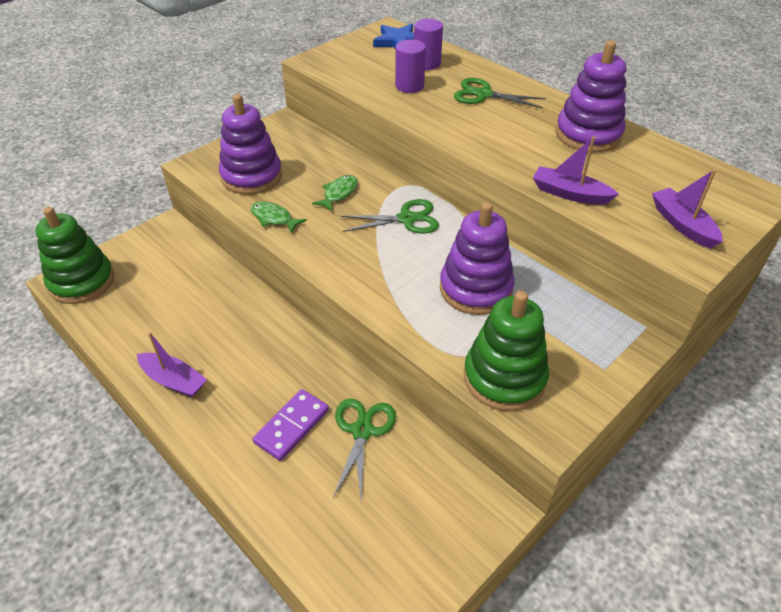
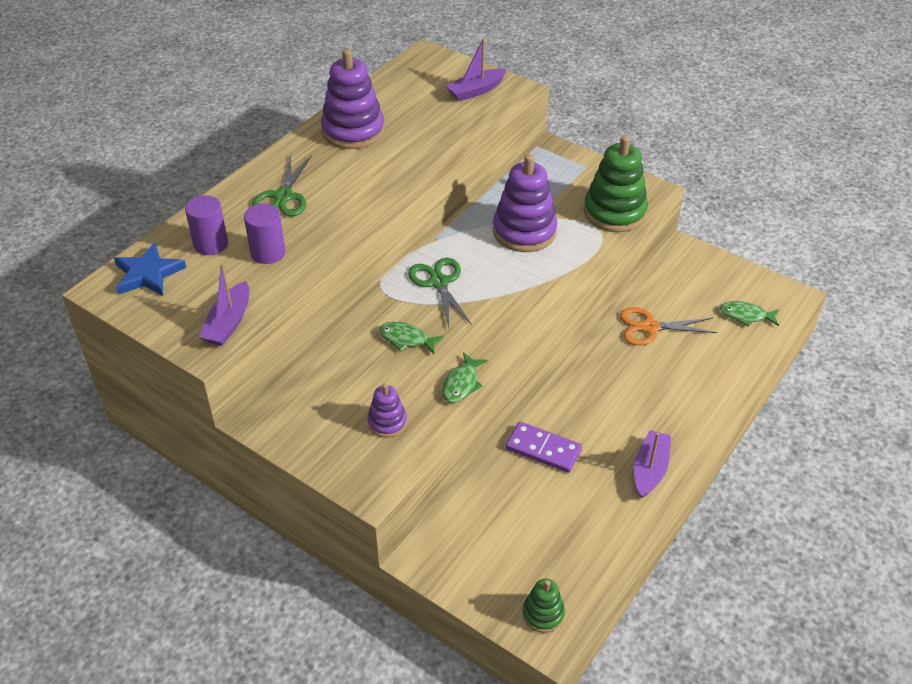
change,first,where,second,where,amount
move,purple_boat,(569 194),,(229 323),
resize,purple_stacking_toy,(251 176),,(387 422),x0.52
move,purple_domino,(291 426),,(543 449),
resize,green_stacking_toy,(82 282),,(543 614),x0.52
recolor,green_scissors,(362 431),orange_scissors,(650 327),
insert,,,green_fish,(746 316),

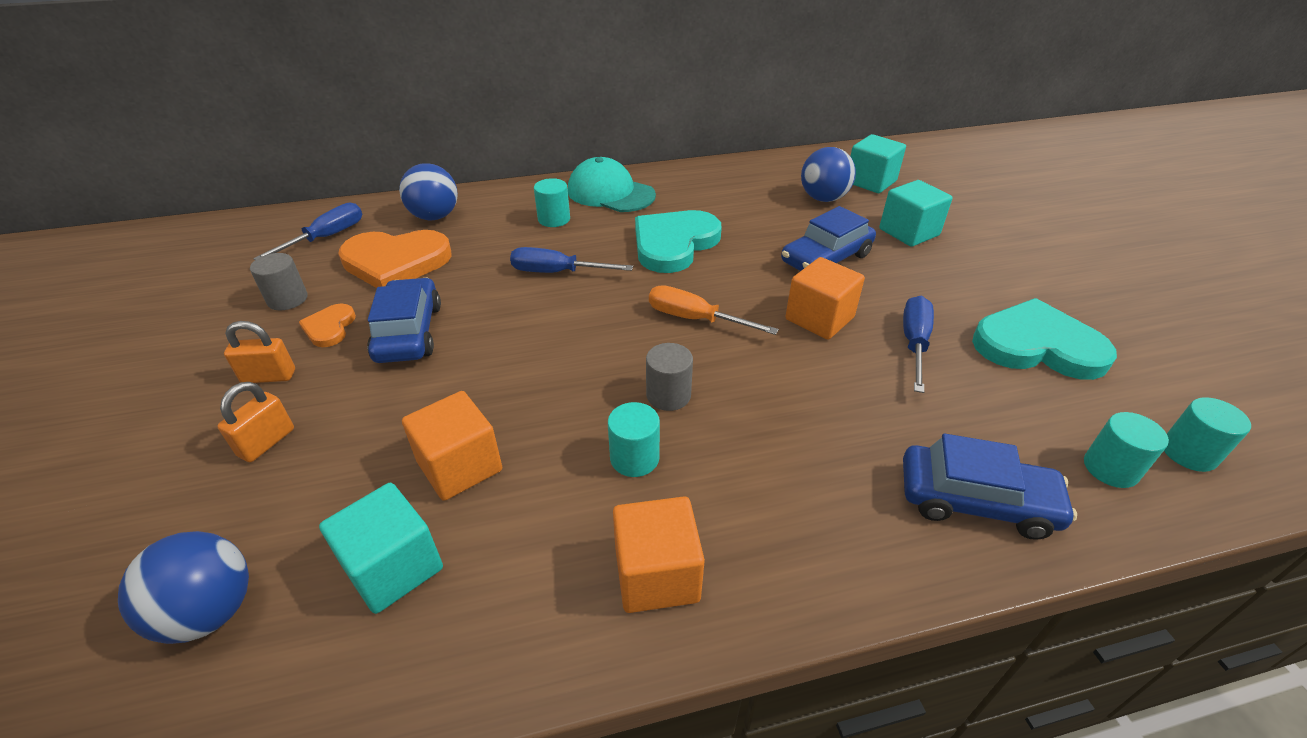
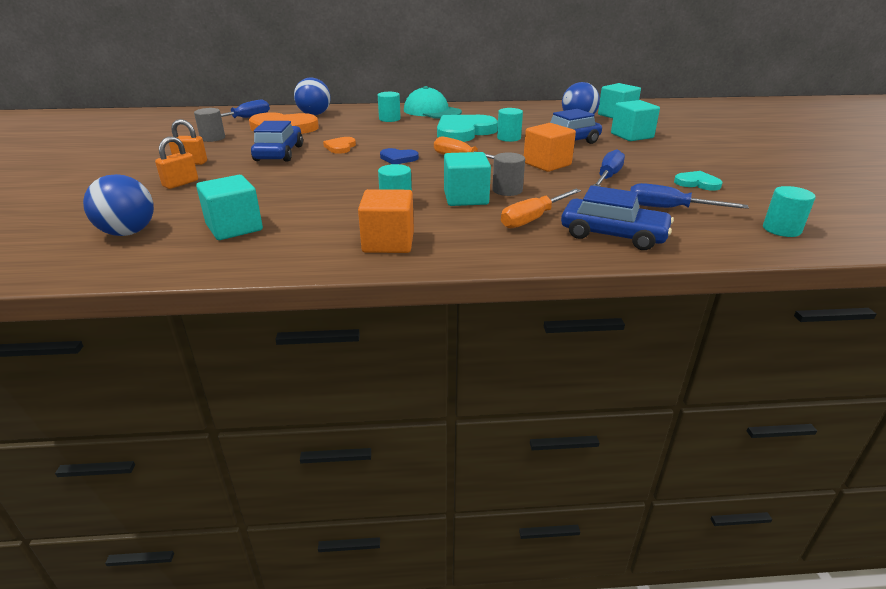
change,first,where,second,where,amount
move,orange_heart,(329 327),,(340 147),
insert,,,blue_heart,(398 158),
insert,,,turquoise_cube,(466 198),
move,grey_cylinder,(668 395),,(507 190),
move,turquoise_cylinder,(1110 468),,(508 138),
insert,,,orange_screwdriver,(533 219),
move,blue_screwdriver,(557 272),,(669 208),
resize,turquoise_heart,(1037 346),,(697 183),x0.49
delete,orange_cube,(460 466),,,

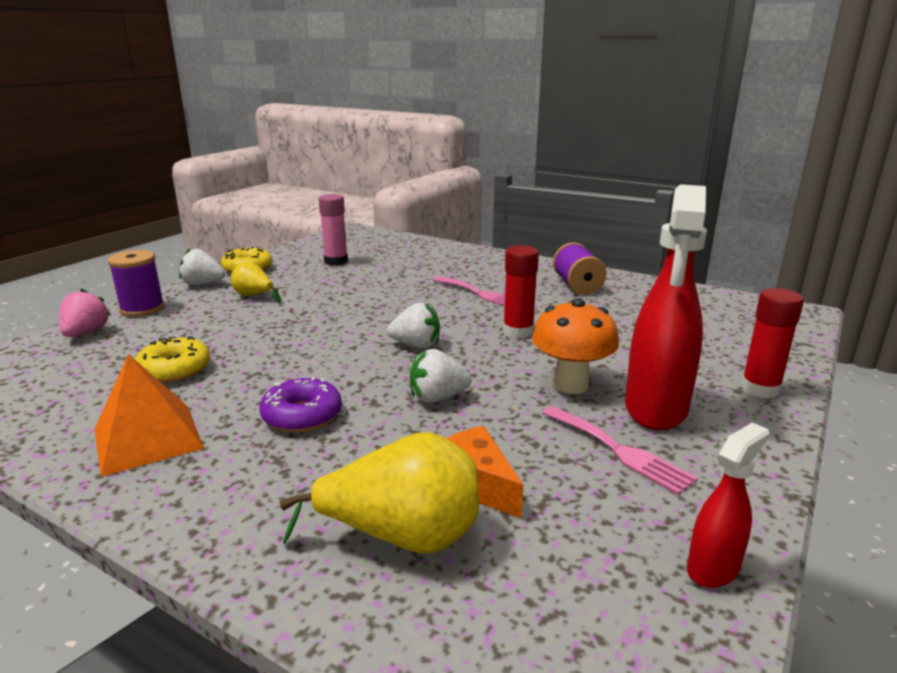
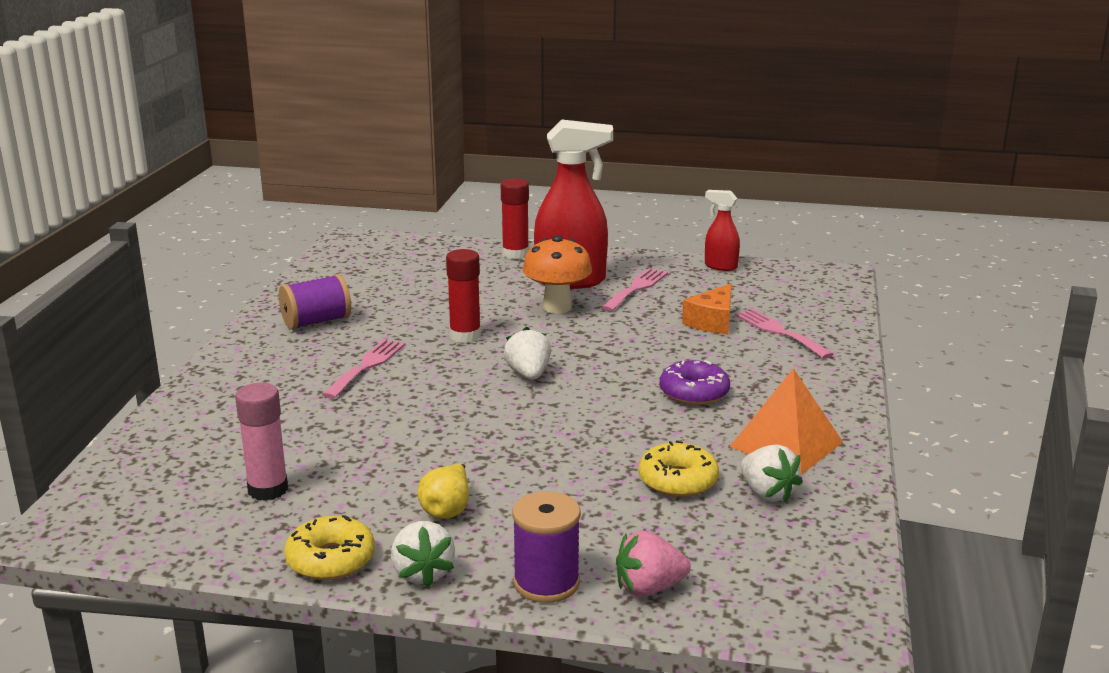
change,first,where,second,where,amount
replace,yellow_pear,(402 537),pink_fork,(779 332),
move,white_strawberry,(437 397),,(767 493),

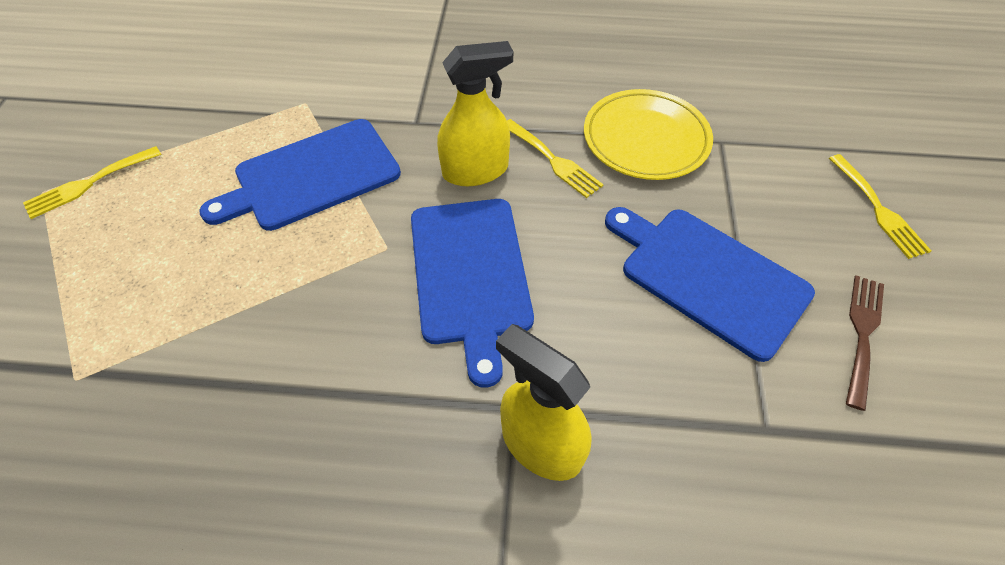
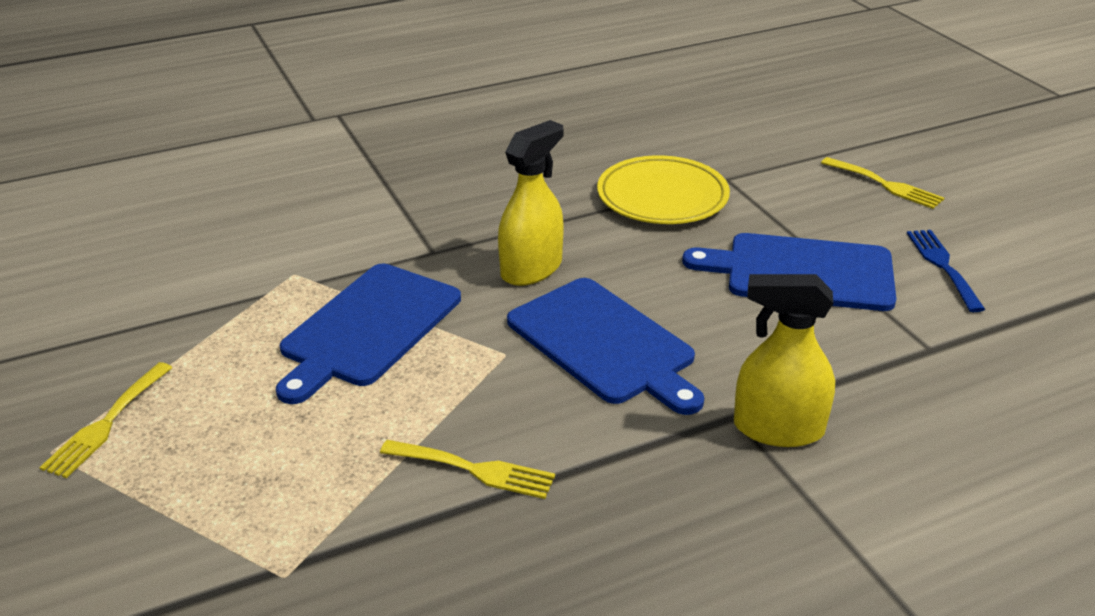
change,first,where,second,where,amount
move,yellow_fork,(553 160),,(474 469),
recolor,brown_fork,(862 333),blue_fork,(942 266),

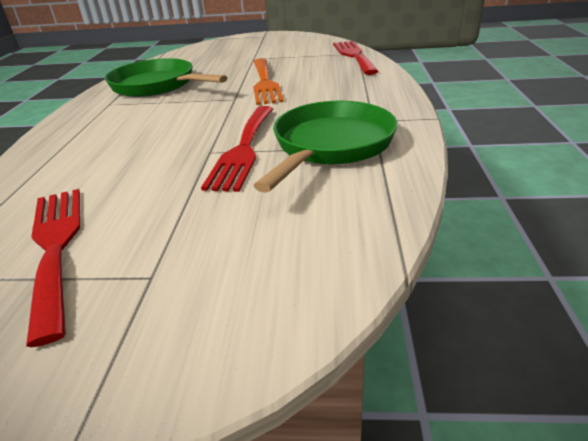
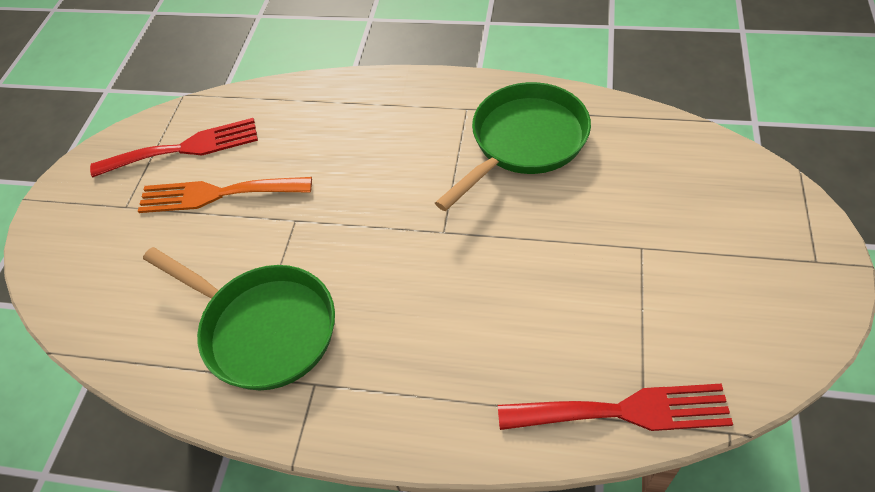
change,first,where,second,where,amount
move,orange_fork,(265 83),,(217 194),
delete,red_fork,(243 149),,,

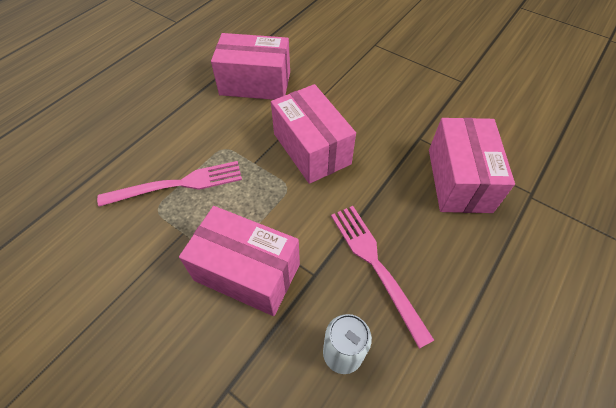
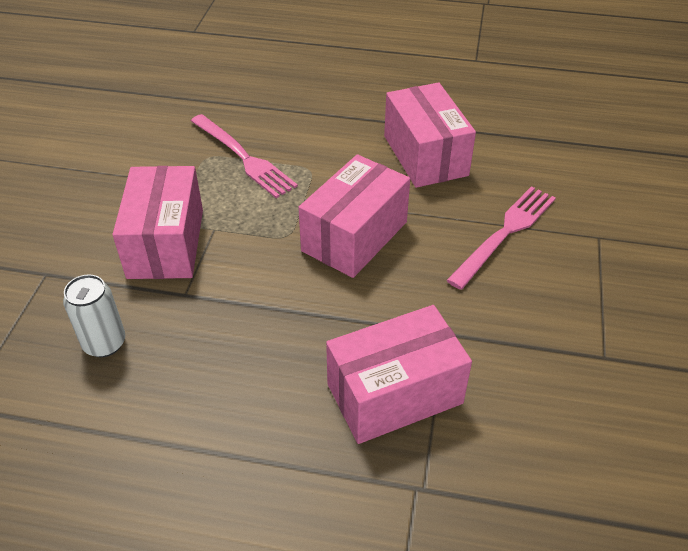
change,first,where,second,where,amount
move,pink_fork,(376 265),,(505 233),

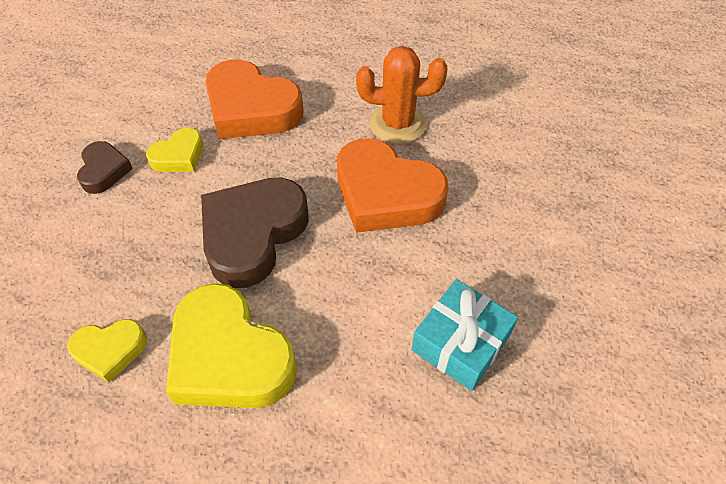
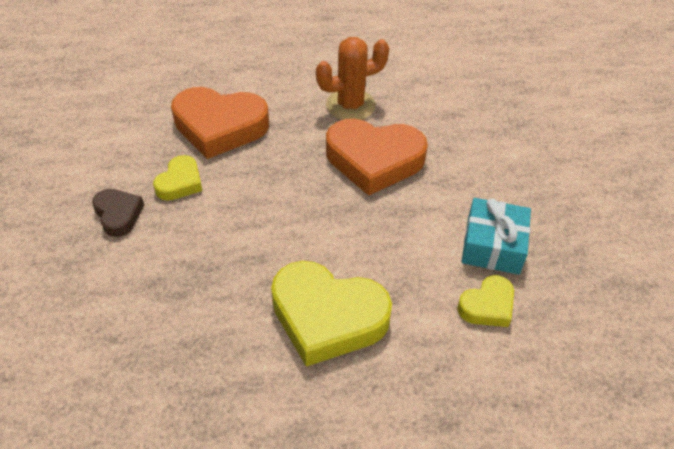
change,first,where,second,where,amount
move,yellow_heart,(110 350),,(487 306),
delete,brown_heart,(253 234),,,

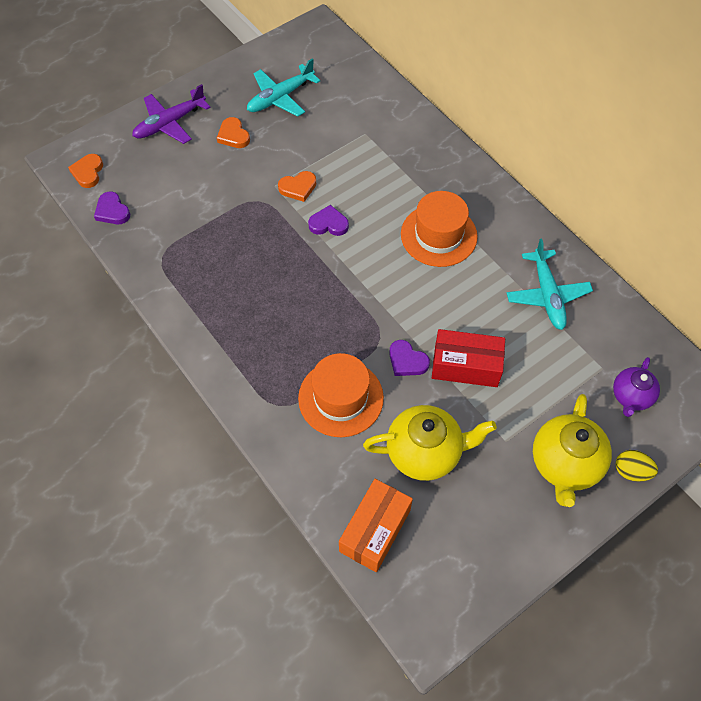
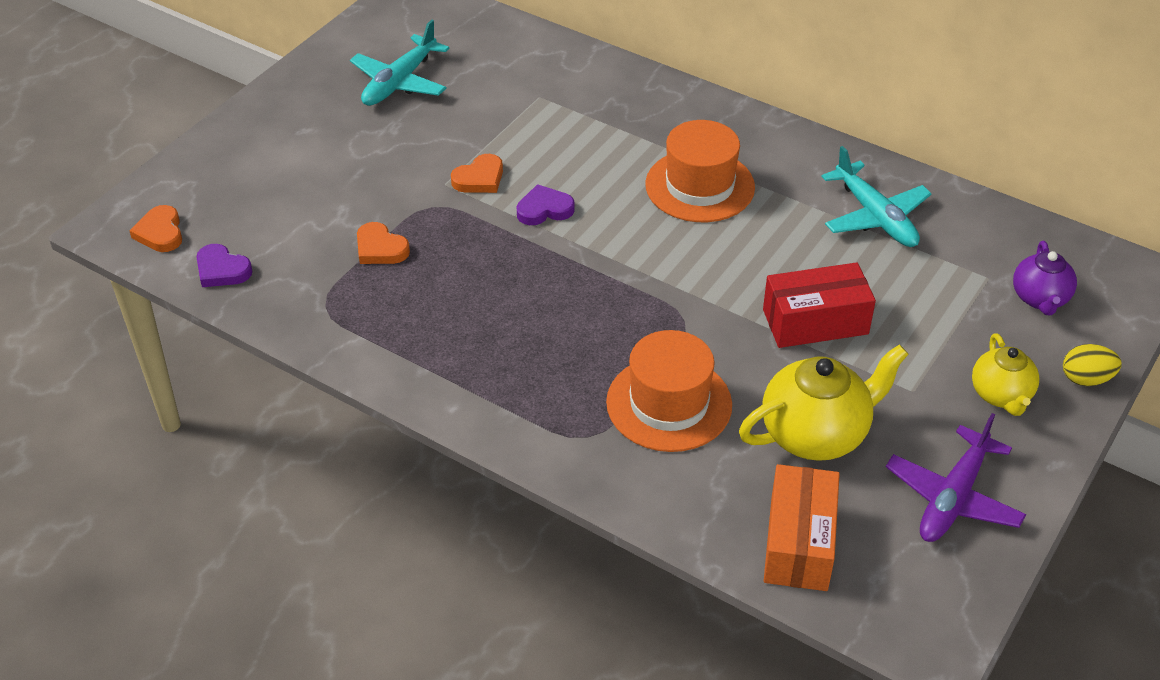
change,first,where,second,where,amount
move,orange_heart,(233 135),,(380 248),
move,purple_plane,(170 123),,(953 497),
resize,yellow_teapot,(565 464),,(1001 395),x0.61
delete,purple_heart,(407 361),,,

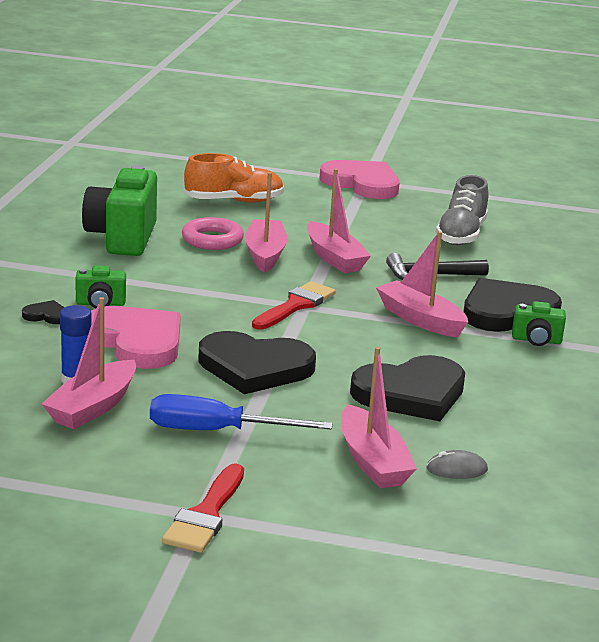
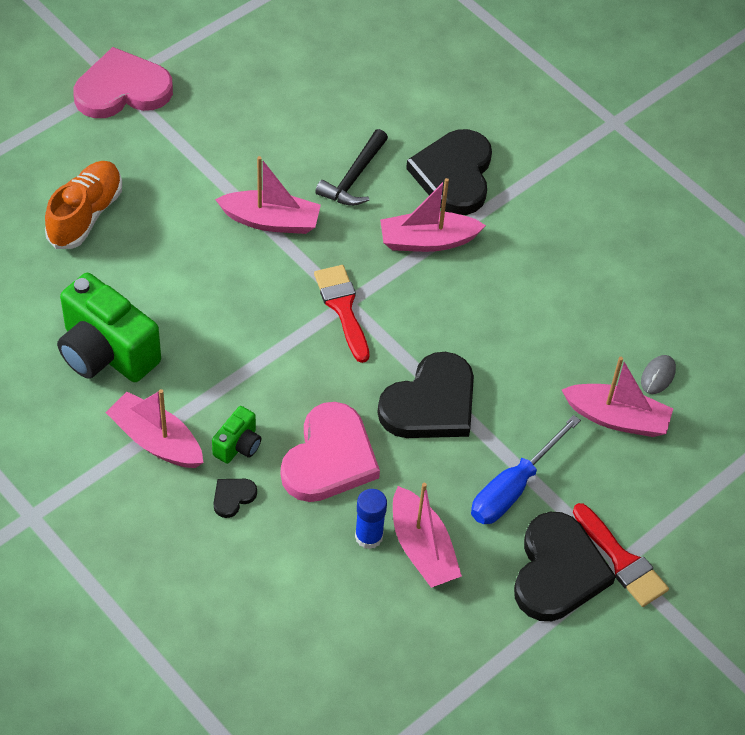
change,first,where,second,where,amount
move,pink_boat,(265 254),,(156 440),
rotate,pink_heart,(136 341),,(329 458),120 degrees clockwise
move,black_heart,(411 393),,(558 571),
delete,pink_ring,(212 240),,,
delete,grey_shoe,(461 235),,,
delete,green_camera,(536 340),,,

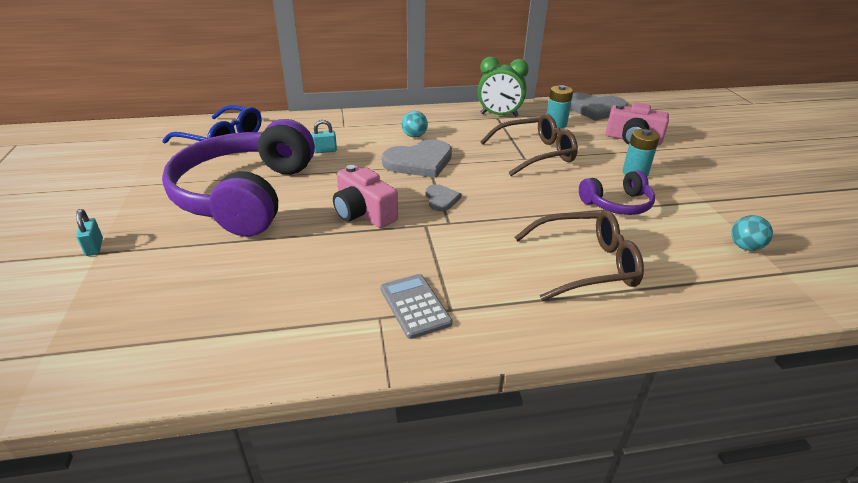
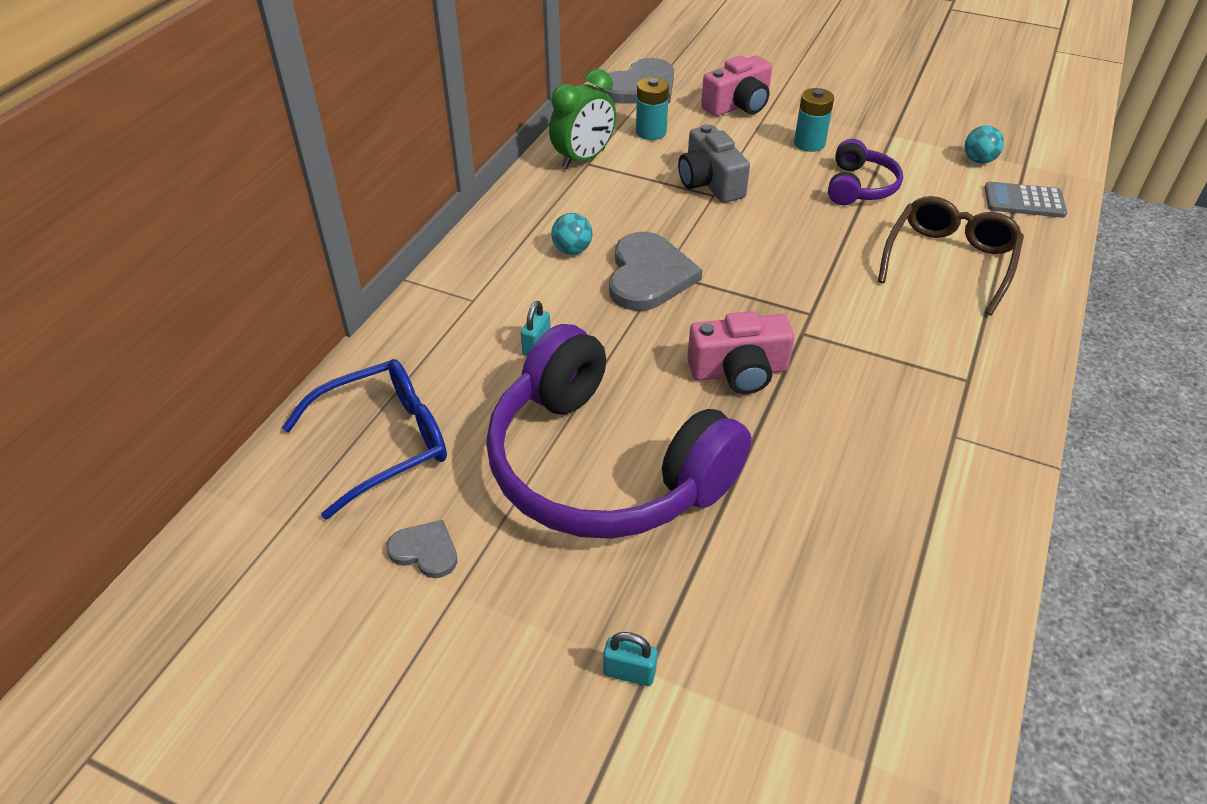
change,first,where,second,where,amount
move,grey_heart,(441 199),,(425 551),
replace,brown_glasses,(535 154),grey_camera,(710 183),
move,grey_calculator,(415 306),,(1024 201),

